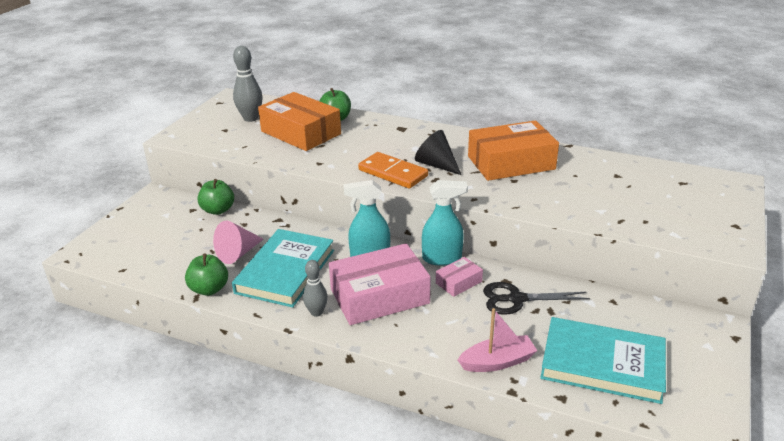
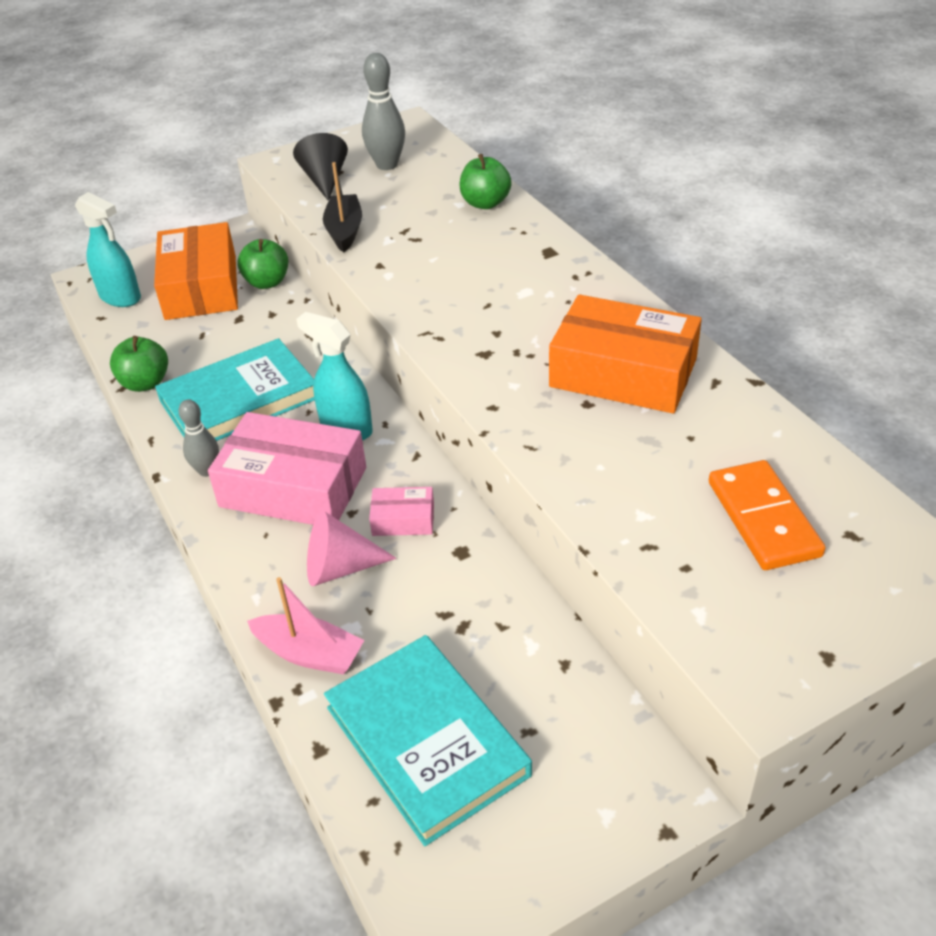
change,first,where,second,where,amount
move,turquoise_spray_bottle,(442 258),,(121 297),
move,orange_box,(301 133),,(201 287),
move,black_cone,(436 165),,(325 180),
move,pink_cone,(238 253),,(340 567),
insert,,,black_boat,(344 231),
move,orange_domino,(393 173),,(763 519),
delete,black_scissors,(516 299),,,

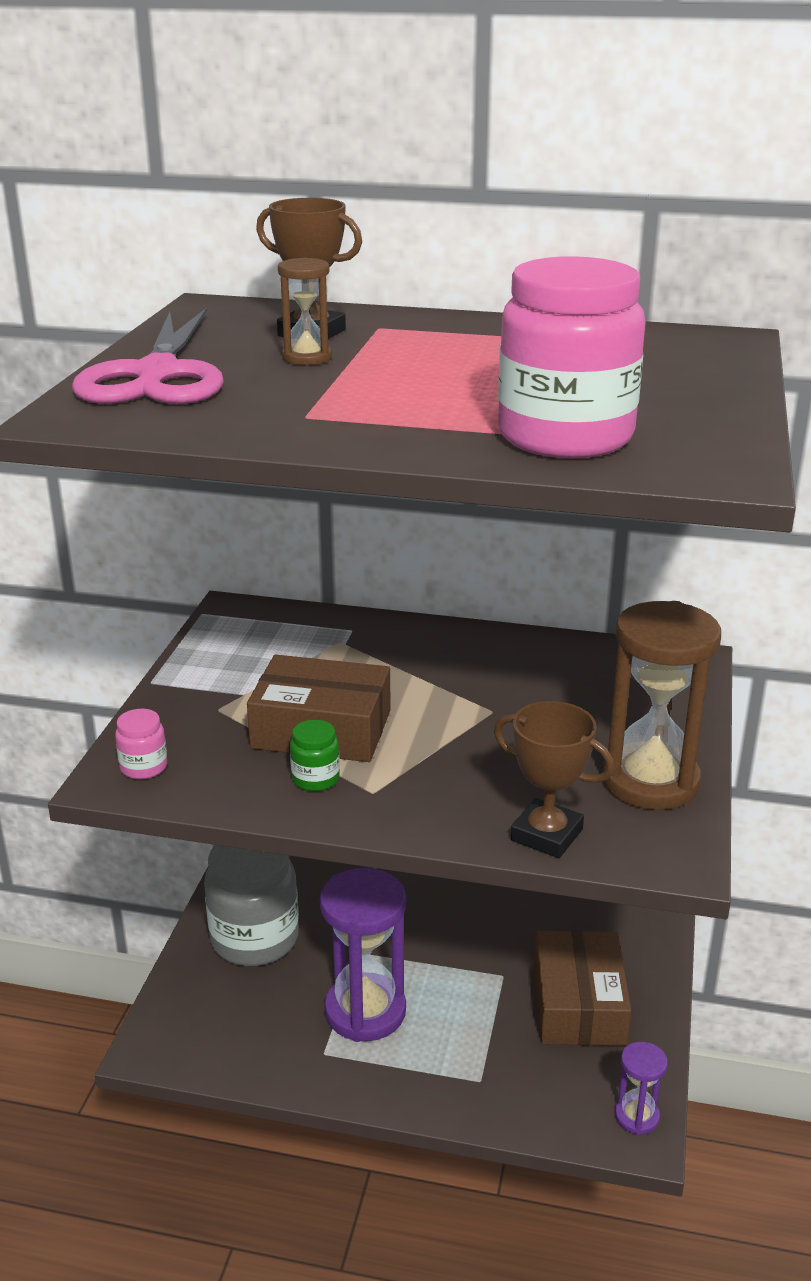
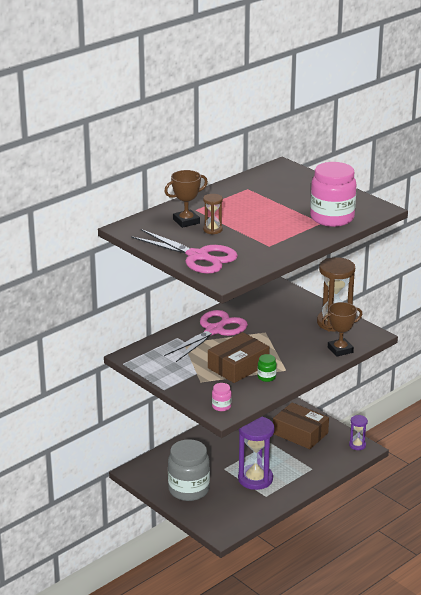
change,first,where,second,where,amount
insert,,,pink_scissors,(214 330),

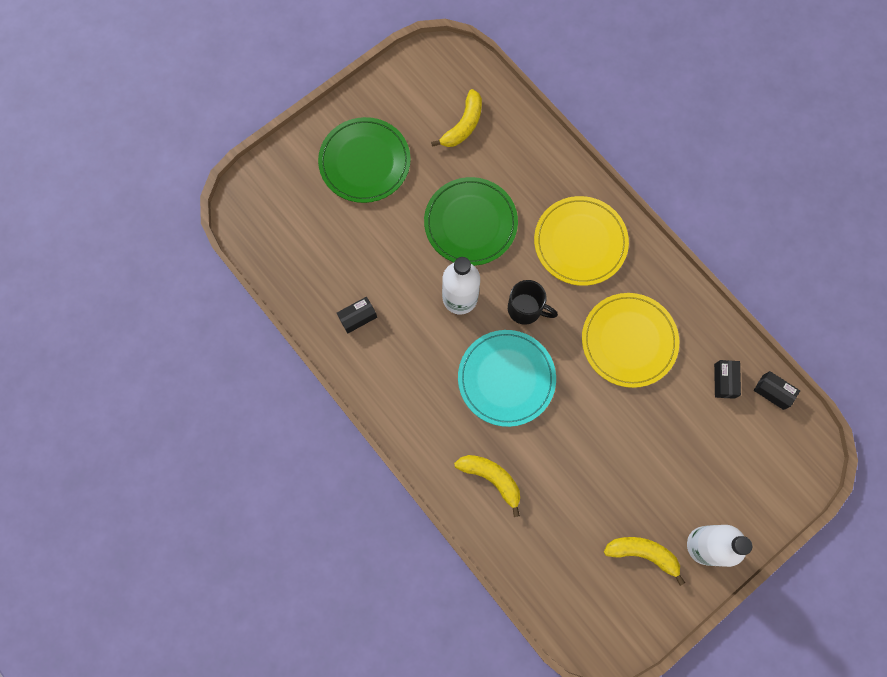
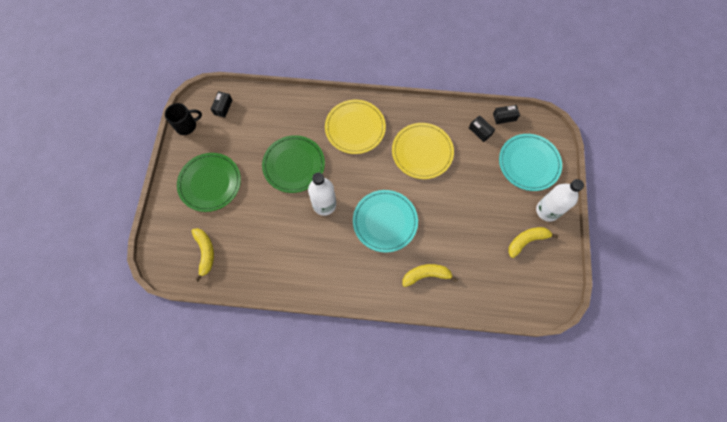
change,first,where,second,where,amount
move,black_mug,(526 309),,(186 125),
move,yellow_banana,(463 125),,(205 253),
move,black_box,(358 317),,(223 107),
insert,,,turquoise_plate,(529 163),

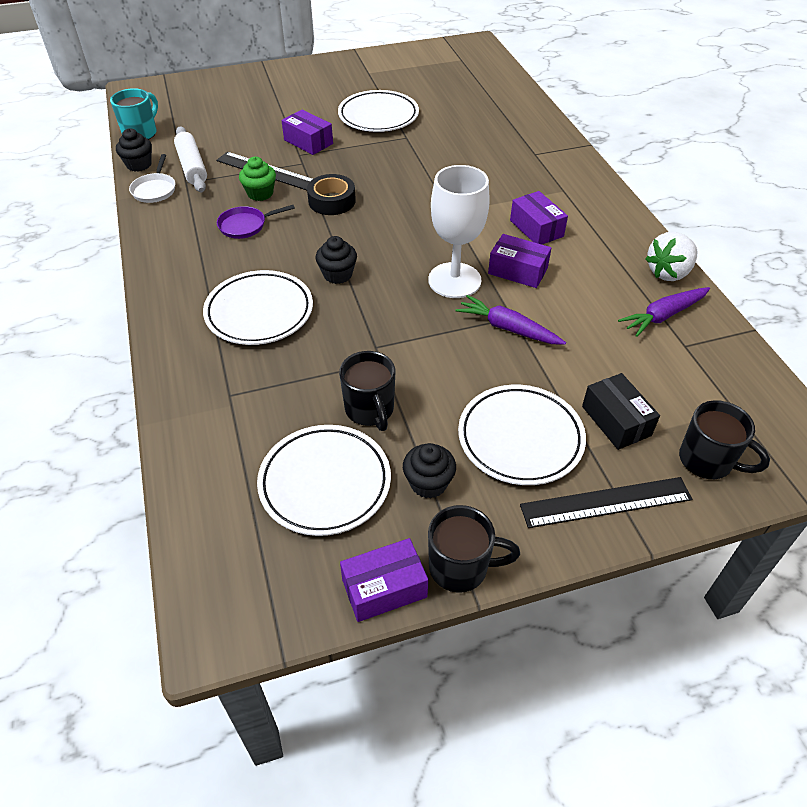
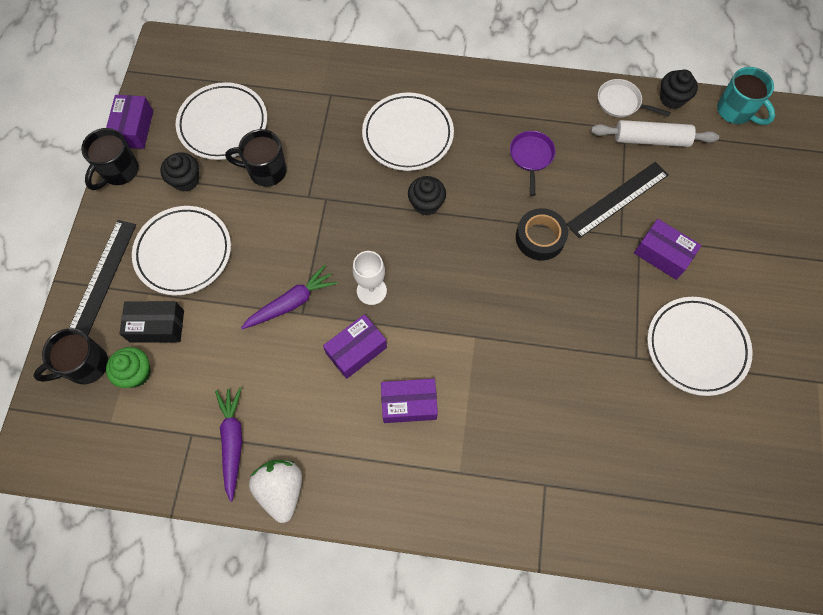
change,first,where,second,where,amount
move,green_cupcake,(260 193),,(136 373),
resize,white_goblet,(454 280),,(371 291),x0.59
rotate,purple_box,(308 142),,(662 254),60 degrees clockwise

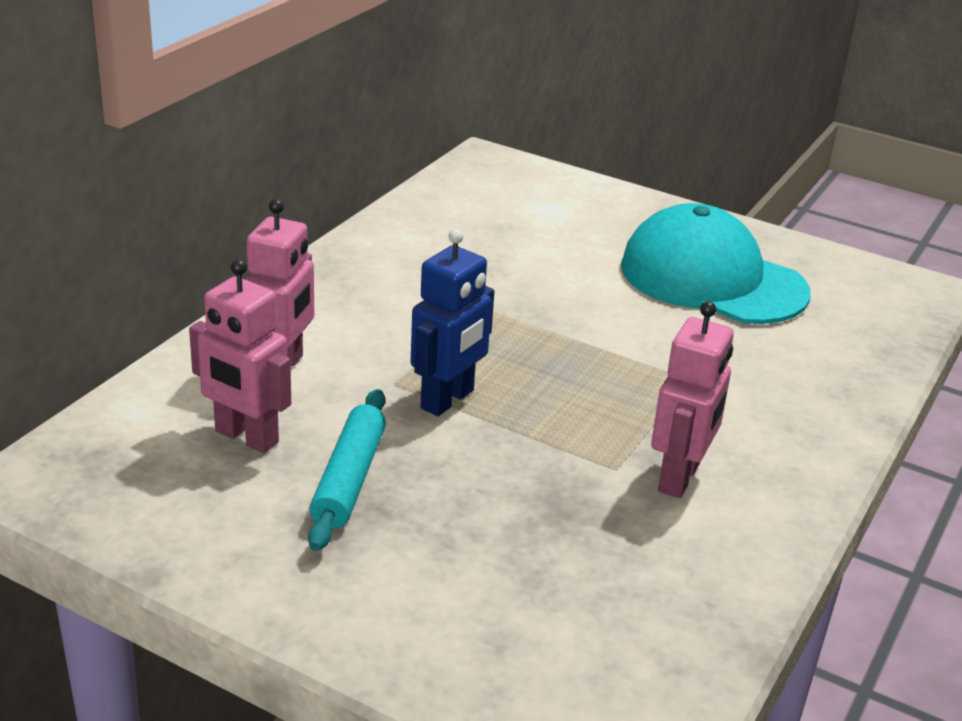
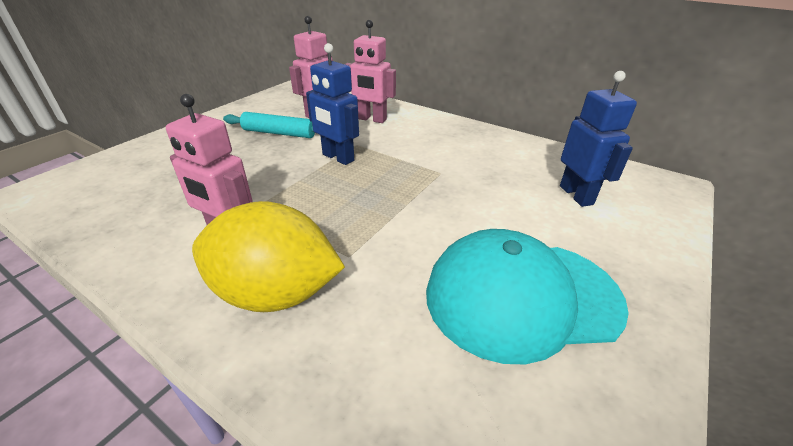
change,first,where,second,where,amount
insert,,,yellow_lemon,(275 293),
rotate,turquoise_cap,(712 279),,(521 296),135 degrees counterclockwise
insert,,,blue_robot,(576 195),

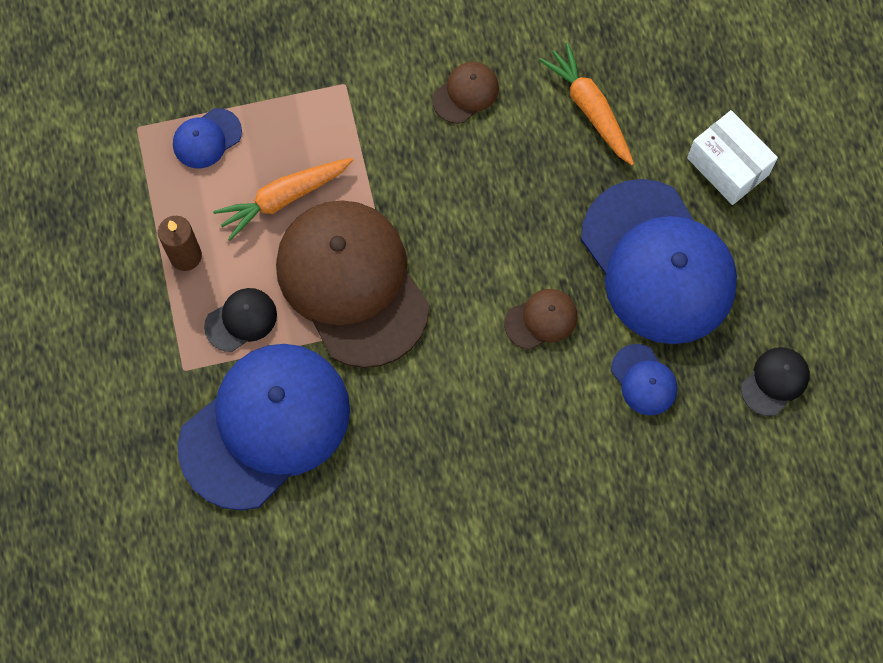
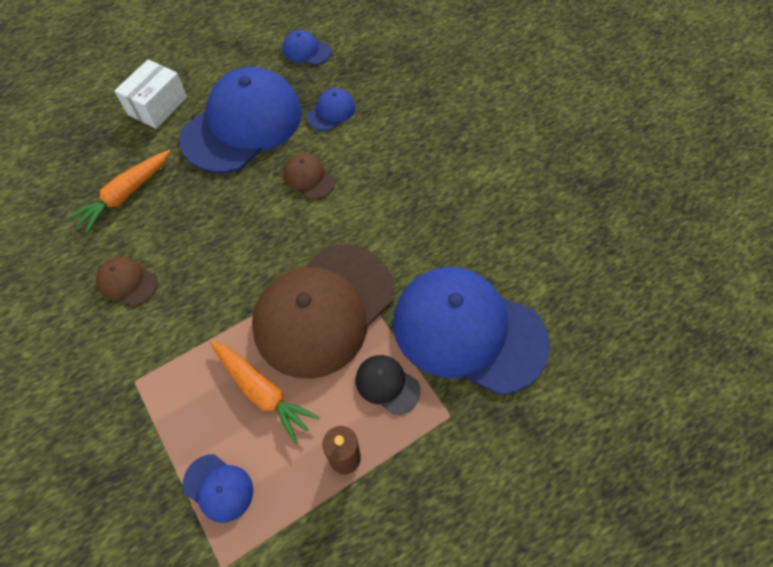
change,first,where,second,where,amount
recolor,black_cap,(775 381),blue_cap,(306 50),

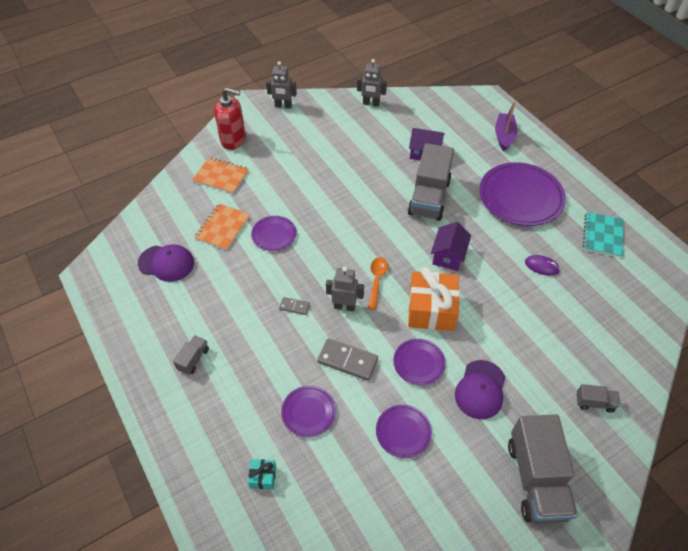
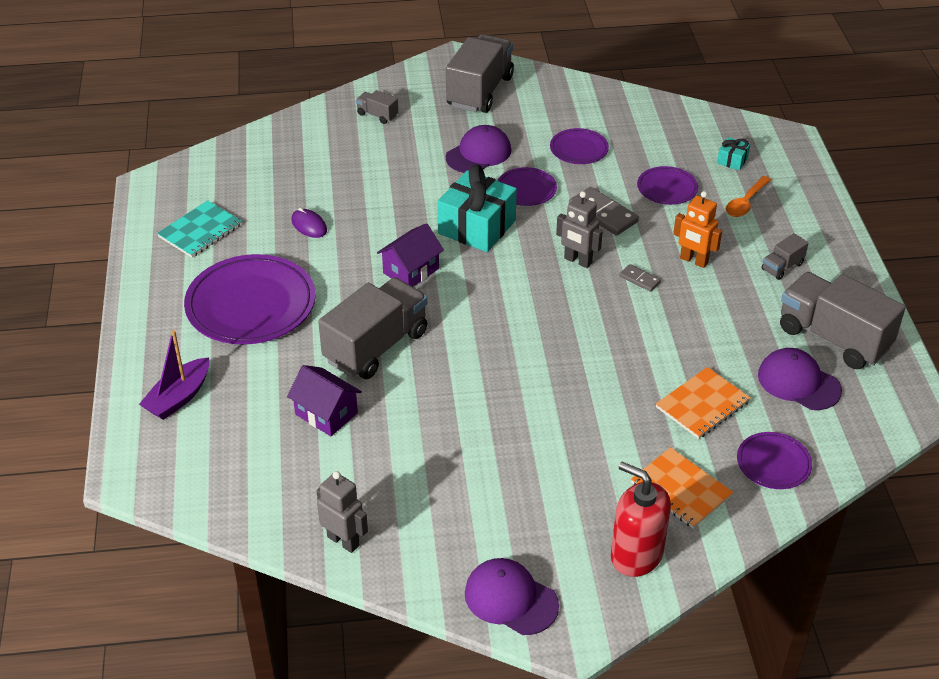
change,first,where,second,where,amount
recolor,orange_gift,(431 310),turquoise_gift,(476 227),
replace,grey_robot,(283 106),purple_cap,(510 599),
insert,,,orange_robot,(693 261),
move,orange_spoon,(377 281),,(746 202),
move,purple_plate,(274 235),,(773 463),
insert,,,grey_truck,(833 338),

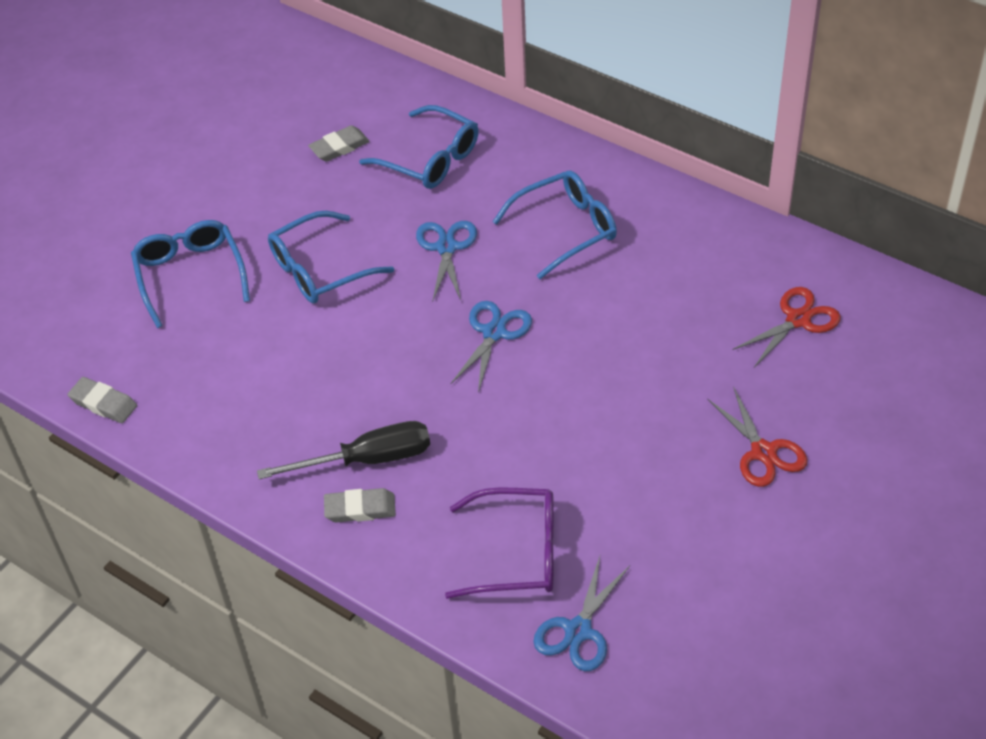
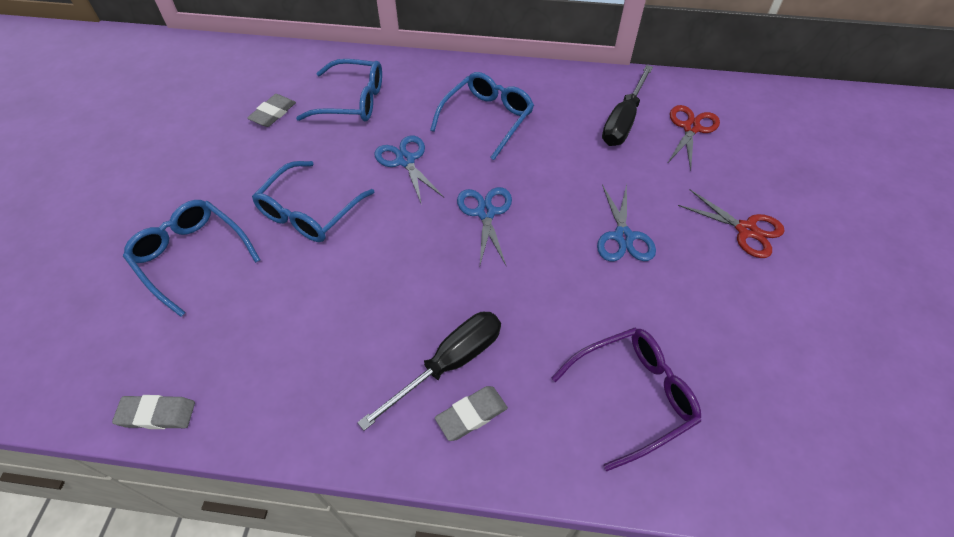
change,first,where,second,where,amount
move,blue_scissors,(578 631),,(623 237),
insert,,,black_screwdriver,(623 121),

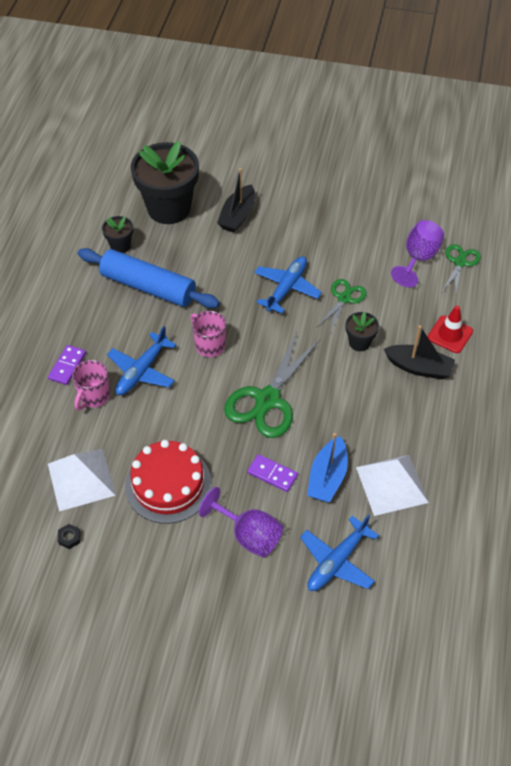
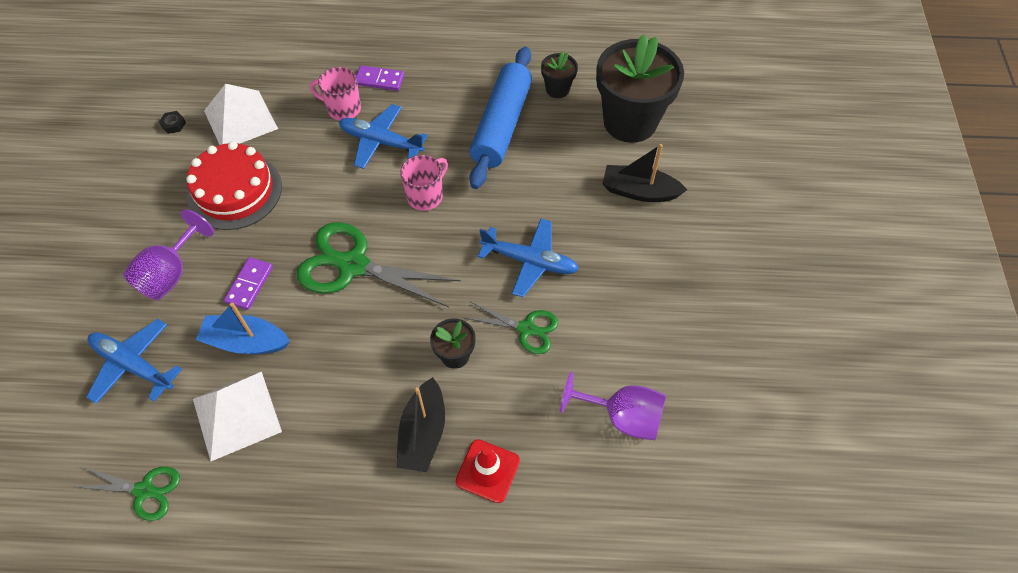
change,first,where,second,where,amount
move,green_scissors,(460 262),,(144 490),

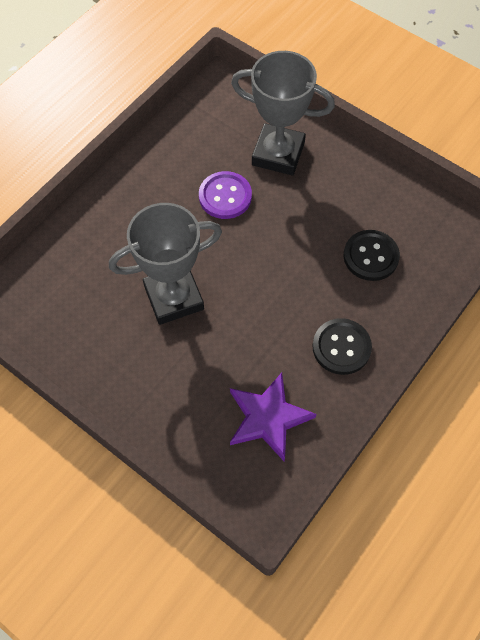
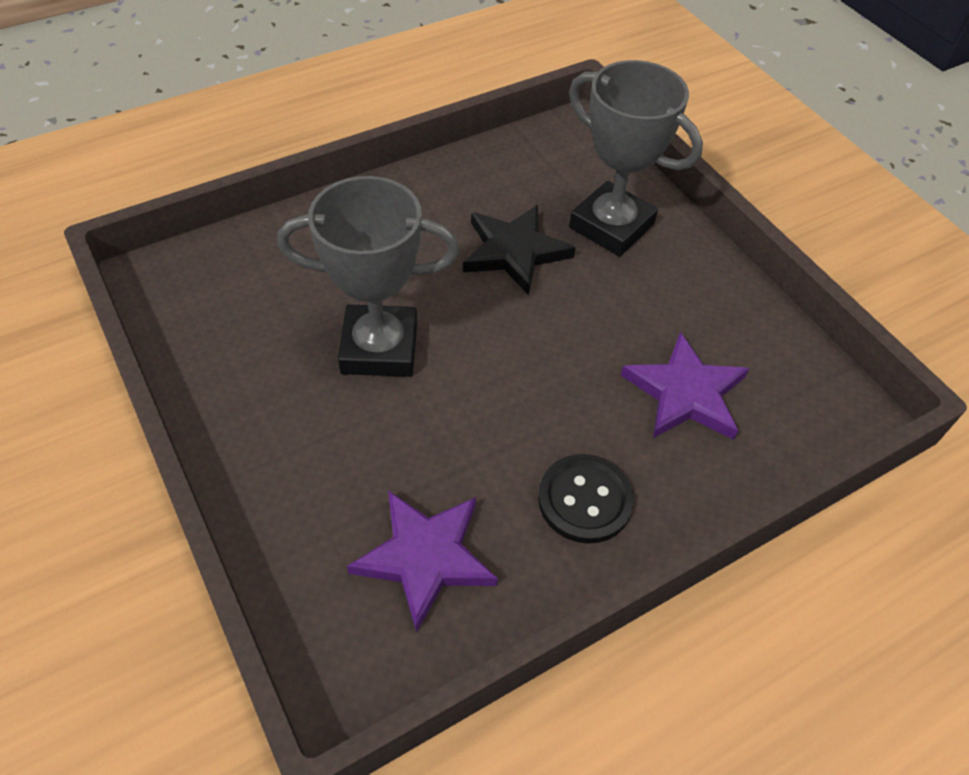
change,first,where,second,where,amount
replace,purple_button,(225 196),black_star,(514 252),
replace,black_button,(371 256),purple_star,(685 393),

